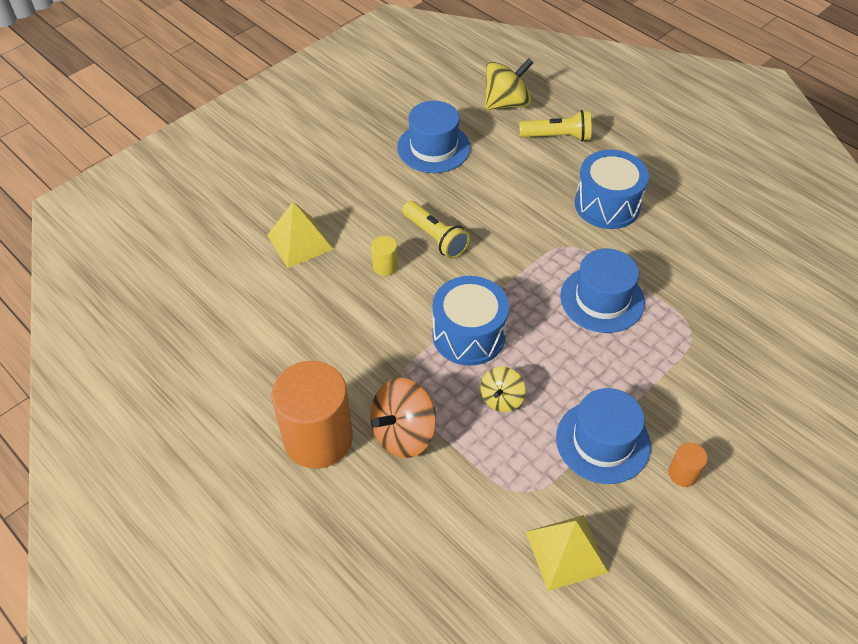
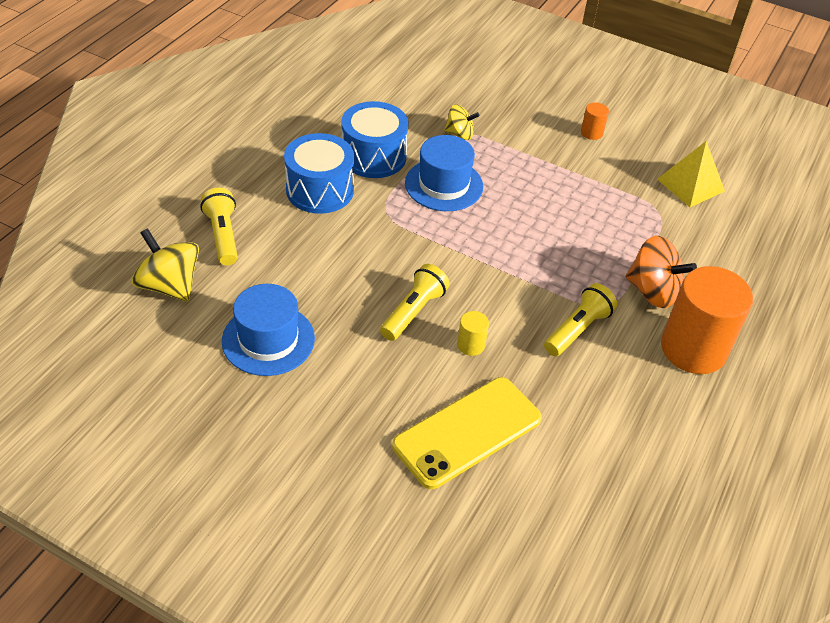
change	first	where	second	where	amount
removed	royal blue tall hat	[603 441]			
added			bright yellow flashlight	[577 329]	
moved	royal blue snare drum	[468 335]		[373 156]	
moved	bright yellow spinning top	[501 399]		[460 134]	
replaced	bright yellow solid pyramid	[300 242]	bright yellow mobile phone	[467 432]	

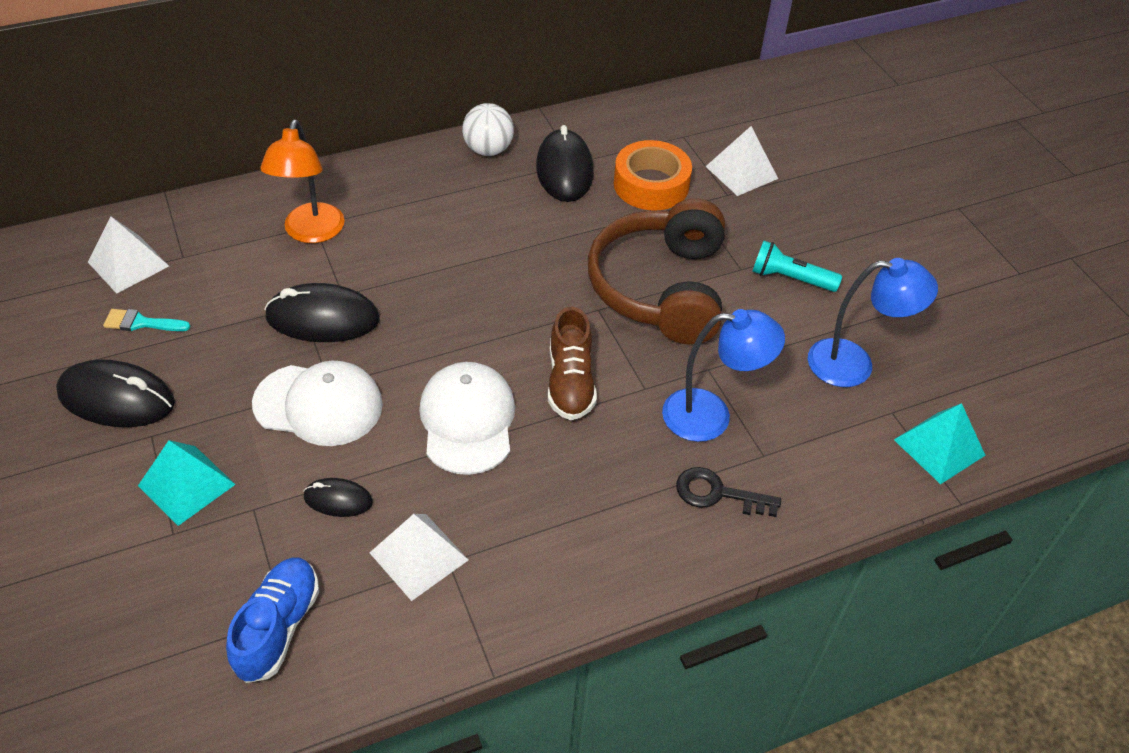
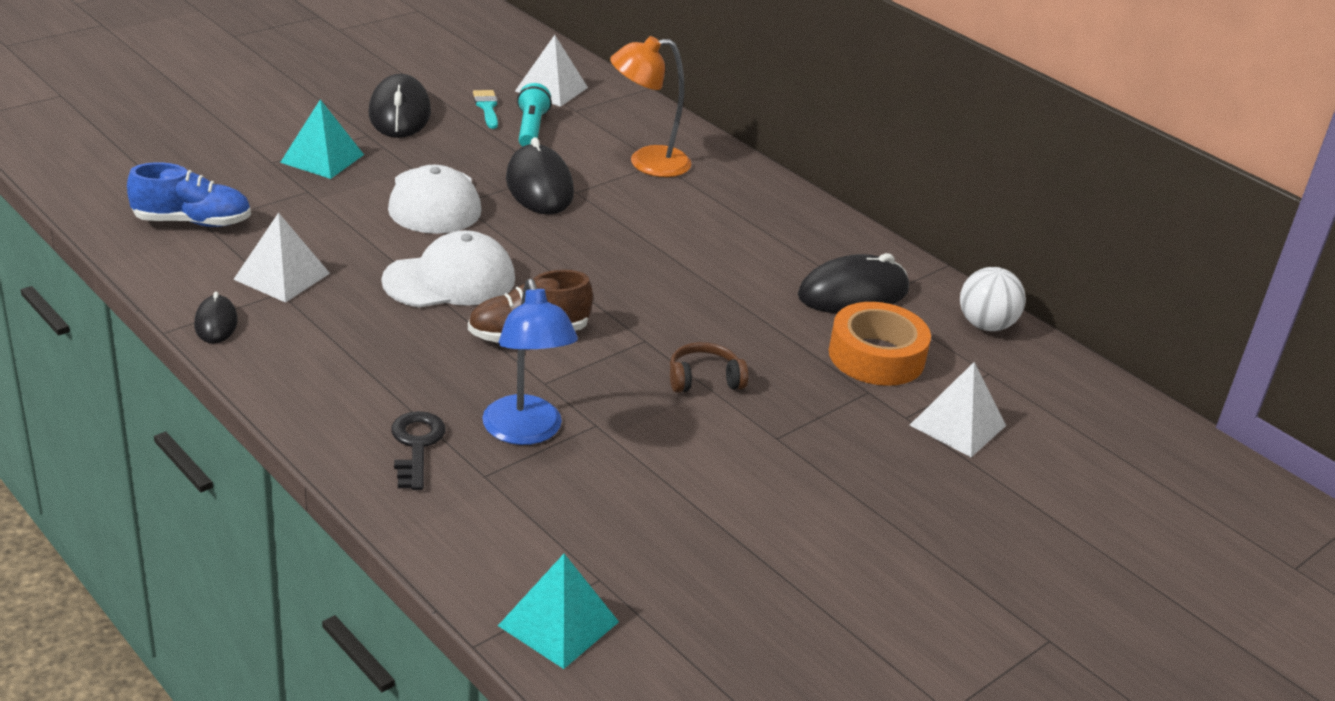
change	first	where	second	where	amount
removed	royal blue reading lamp	[854 364]			
moved	jet-black computer mouse	[338 500]		[216 323]	
moved	snow-white sphere	[488 150]		[985 325]	
moved	teal flashlight	[790 278]		[531 129]	
resized	dark brown over-ear headphones	[660 288]		[704 379]	x0.41

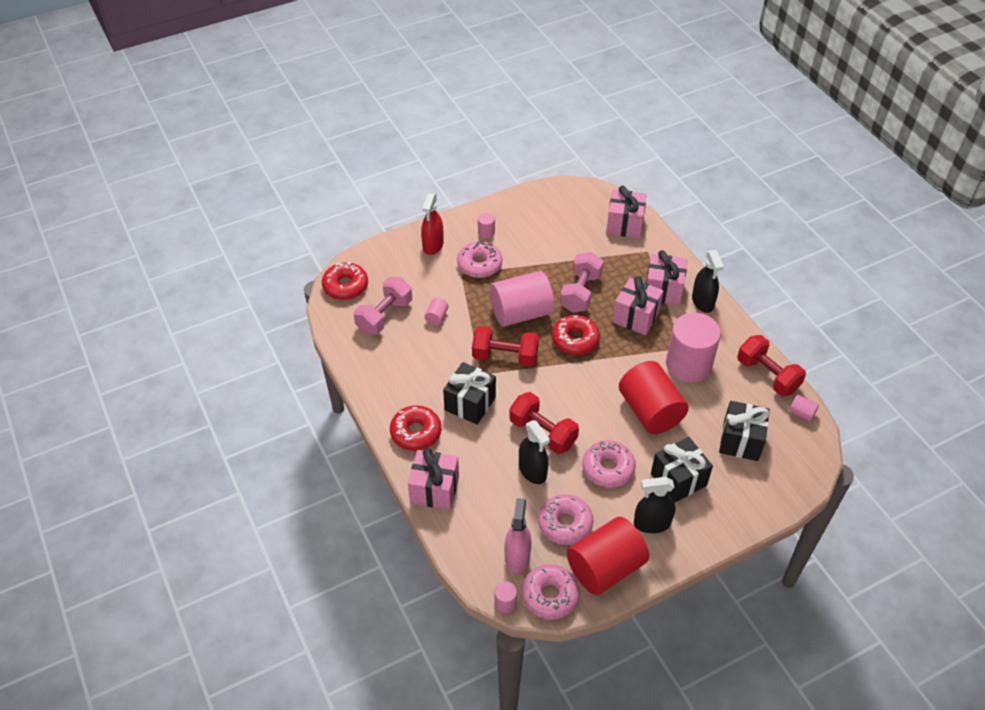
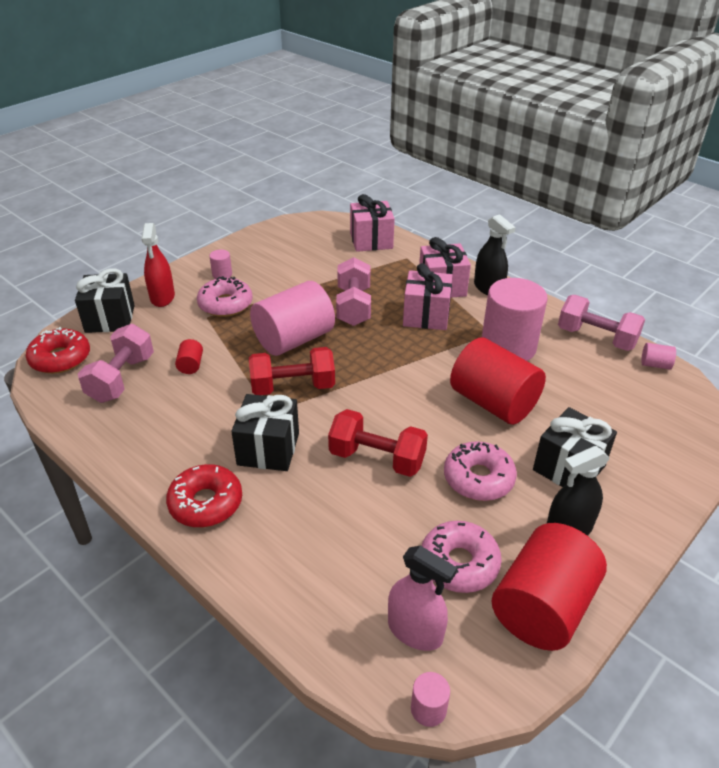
change	first	where	second	where	amount
removed	pink present	[434 489]			
removed	jet-black spray bottle	[532 471]			
removed	pink doughnut	[550 595]			
removed	red doughnut	[575 340]			
moved	jet-black present	[740 441]		[110 319]	
recoloured	pink cylinder	[437 317]	red cylinder	[191 365]	
recoloured	red free weight	[767 375]	pink free weight	[596 338]	
turned	pink spray bottle	[517 557]		[415 631]	135 degrees clockwise

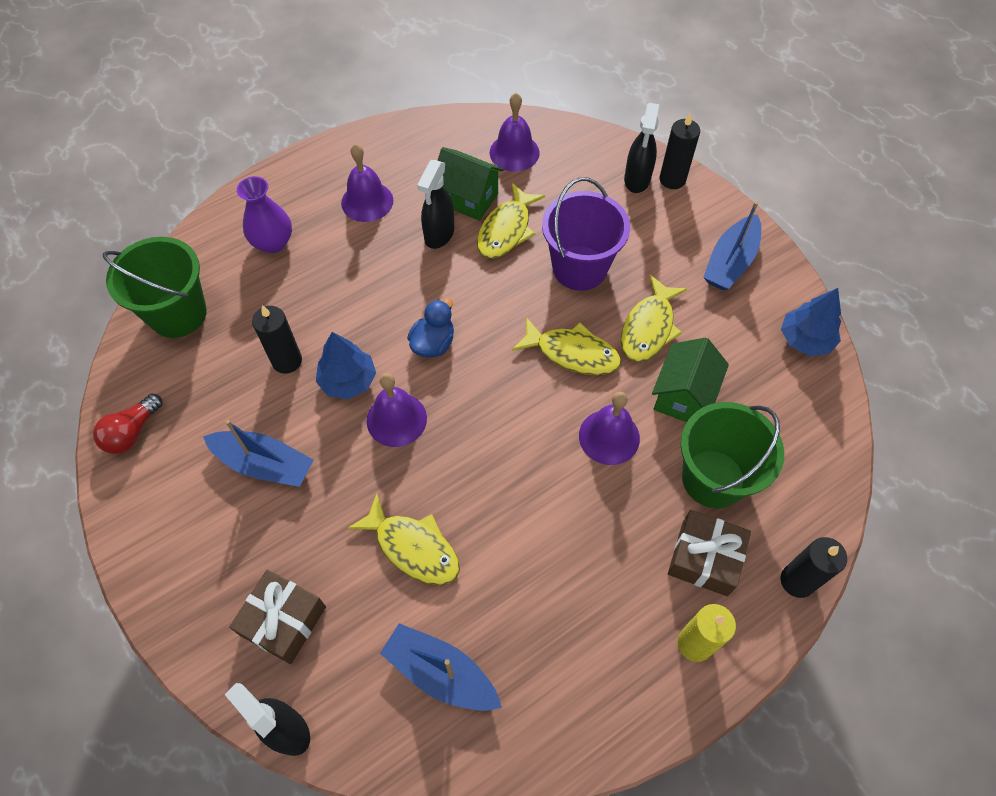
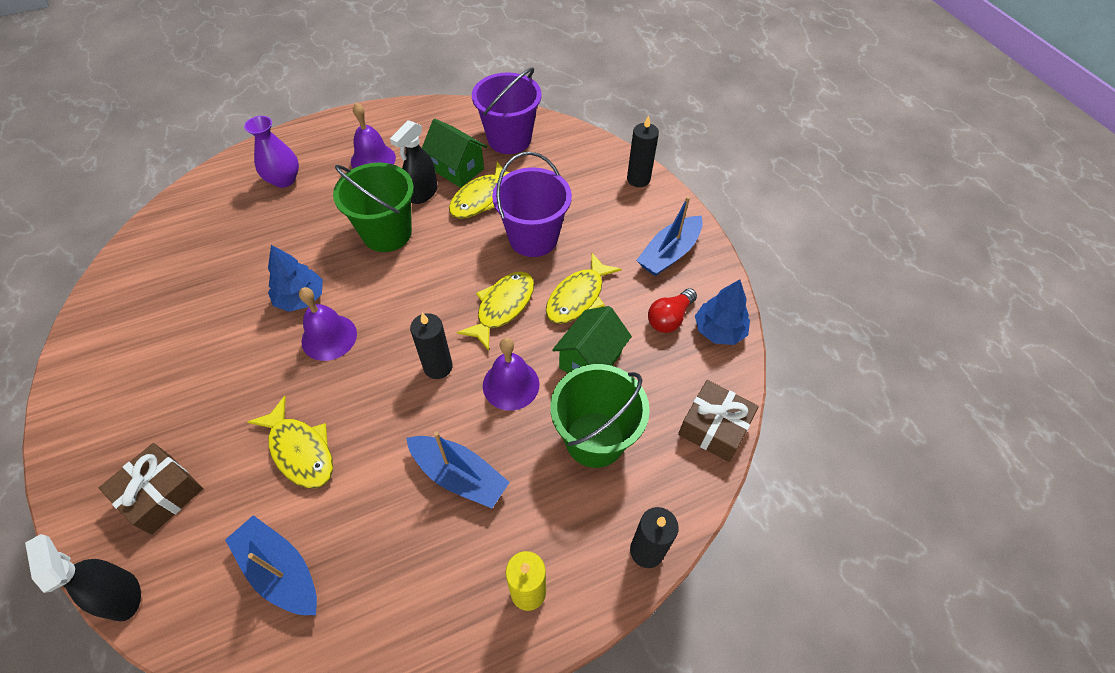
change	first	where	second	where	amount
removed	royal blue toy duck	[433 343]			
removed	jet-black spray bottle	[637 180]			
moved	red light bulb	[132 432]		[669 318]	
moved	leaf-green sand bucket	[178 314]		[387 233]	
moved	royal blue boat	[264 464]		[459 475]	
moved	jet-black wax candle	[287 361]		[438 367]	
moved	dark brown present	[704 558]		[714 427]	
replaced	violet hand bell	[514 152]	violet sand bucket	[509 139]	
turned	bright yellow toy fish	[572 353]		[502 307]	90 degrees counterclockwise

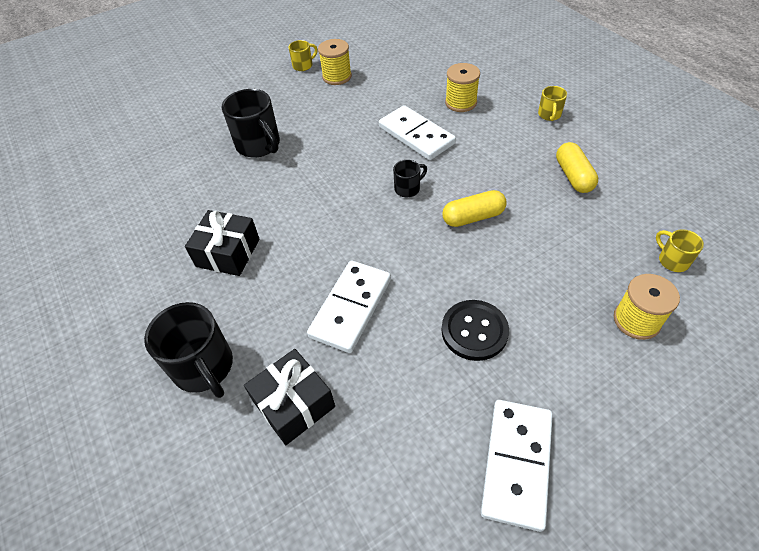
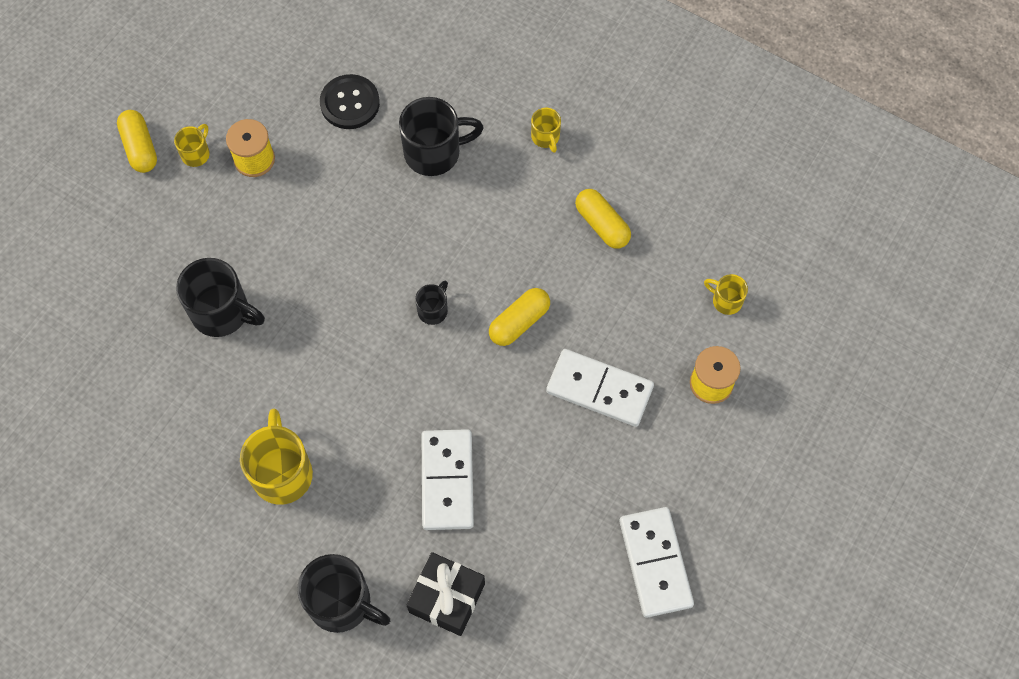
change	first	where	second	where	amount
added			bright yellow pill	[140 147]	
moved	snow-white domino piece	[416 135]		[599 389]	
moved	jet-black button	[474 331]		[350 103]	
replaced	jet-black present	[228 253]	bright yellow coffee mug	[282 472]	
replaced	bright yellow reel of thread	[461 103]	jet-black coffee mug	[434 152]	

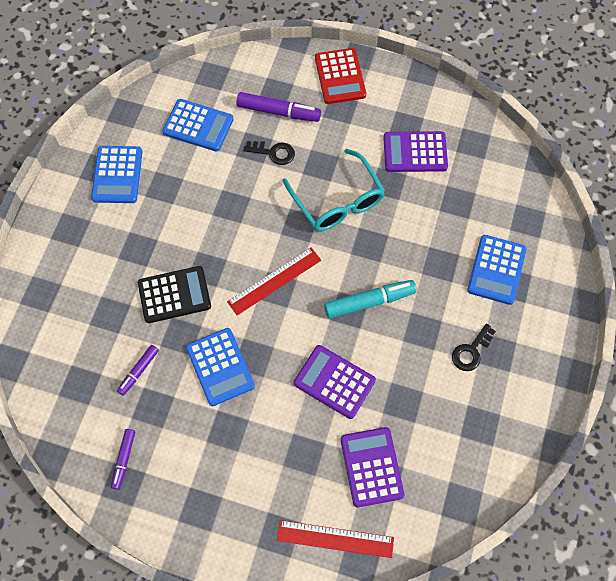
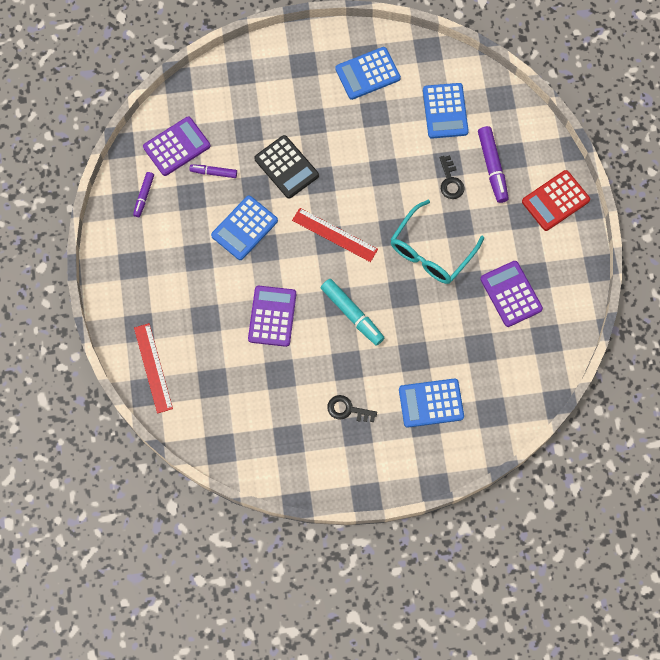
change	first	where	second	where	amount
moved	violet pocket calculator	[371 467]		[176 146]	
turned	violet felt pen	[124 459]		[144 196]	60 degrees counterclockwise

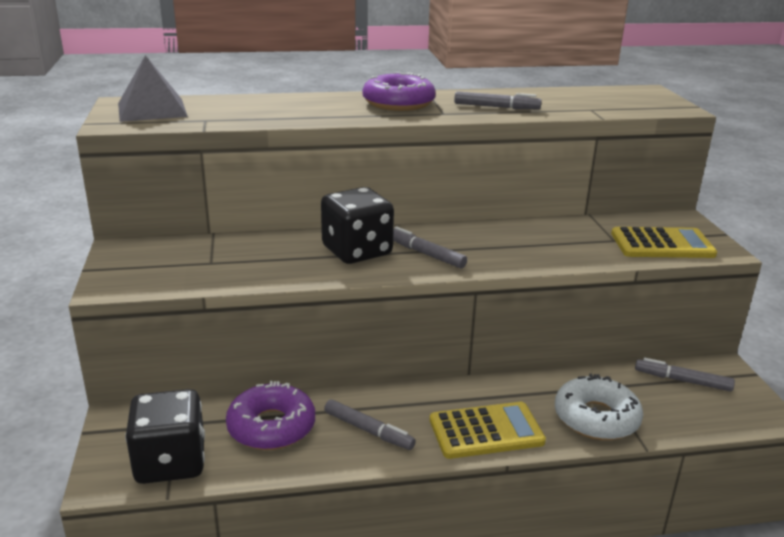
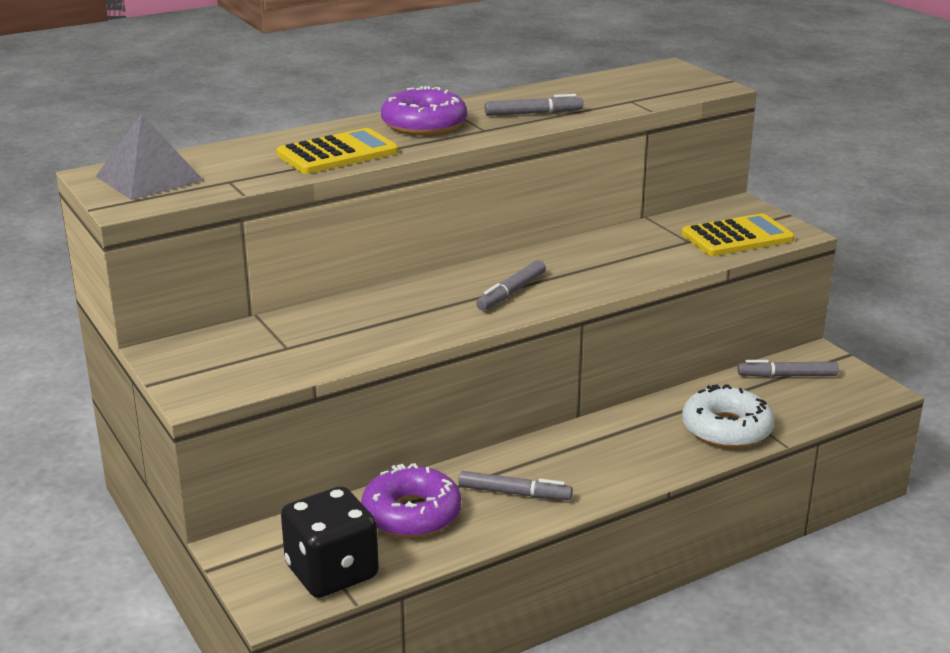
change	first	where	second	where	amount
removed	jet-black game die	[357 251]			
moved	bright yellow pocket calculator	[486 431]		[337 153]	
turned	ash-grey felt pen	[425 254]		[511 292]	75 degrees counterclockwise

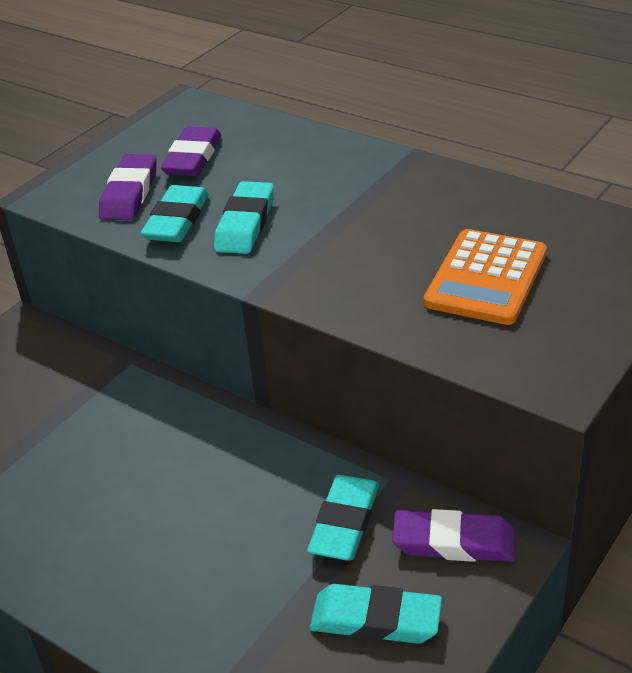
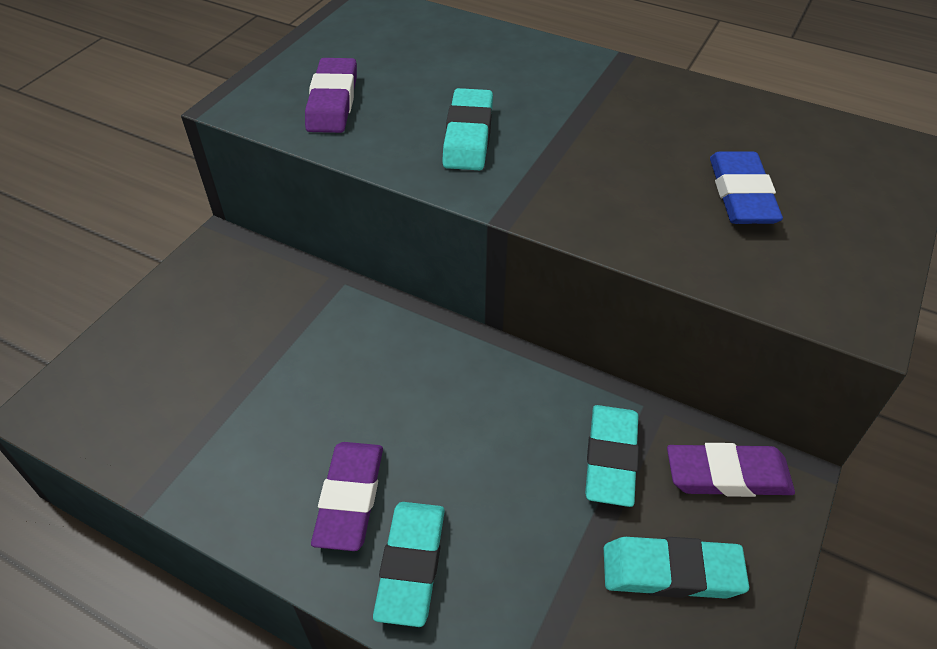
change	first	where	second	where	amount
moved	teal gum eraser	[177 220]		[411 565]	
moved	violet gum eraser	[193 158]		[350 498]	
replaced	orange-coloured pocket calculator	[486 278]	royal blue gum eraser	[741 194]	

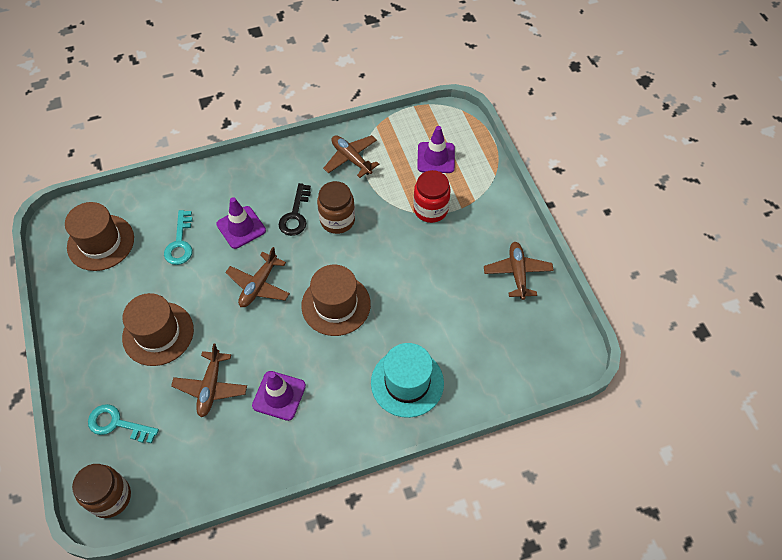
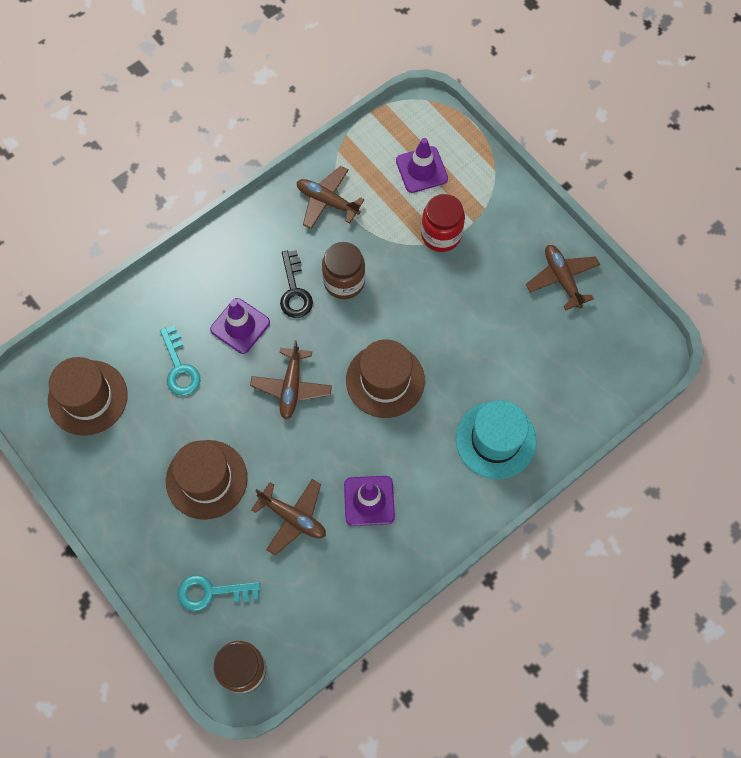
change	first	where	second	where	amount
turned	dark brown plane	[211 387]		[293 517]	45 degrees counterclockwise

